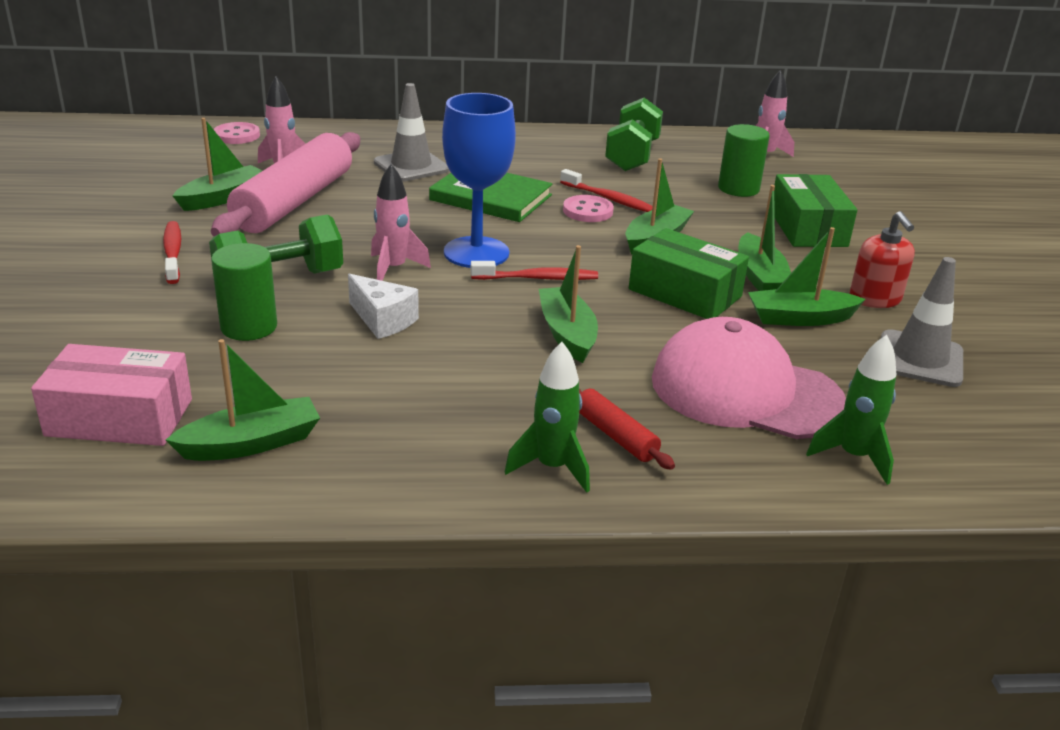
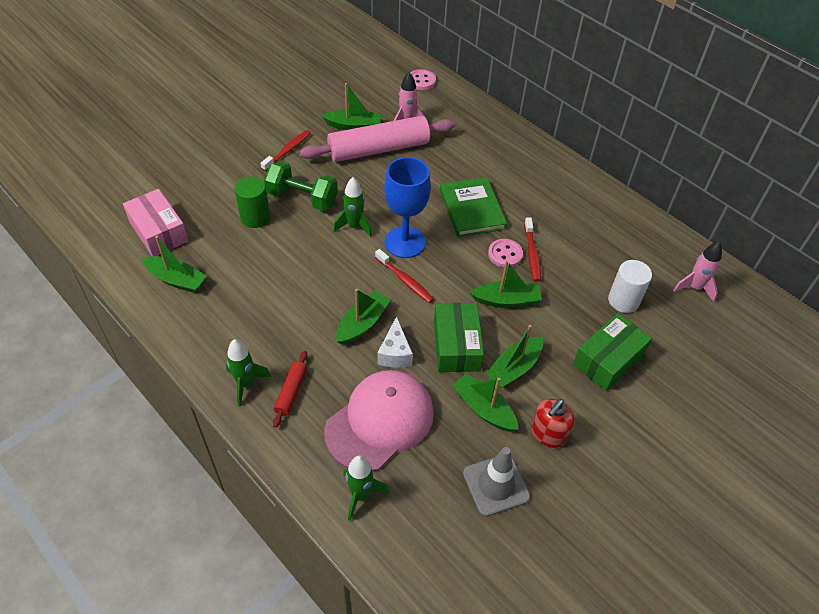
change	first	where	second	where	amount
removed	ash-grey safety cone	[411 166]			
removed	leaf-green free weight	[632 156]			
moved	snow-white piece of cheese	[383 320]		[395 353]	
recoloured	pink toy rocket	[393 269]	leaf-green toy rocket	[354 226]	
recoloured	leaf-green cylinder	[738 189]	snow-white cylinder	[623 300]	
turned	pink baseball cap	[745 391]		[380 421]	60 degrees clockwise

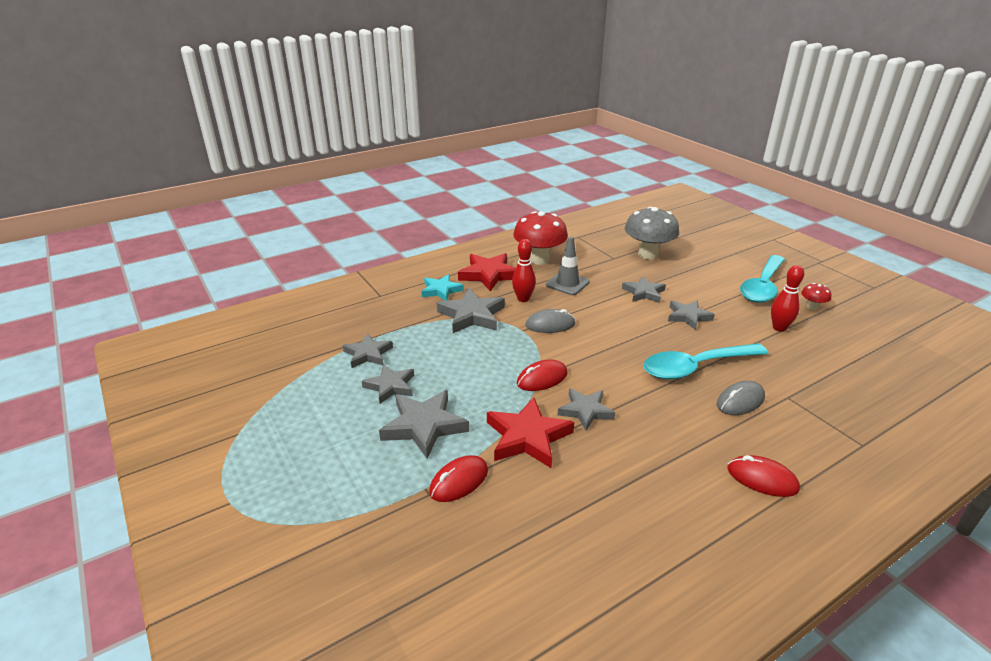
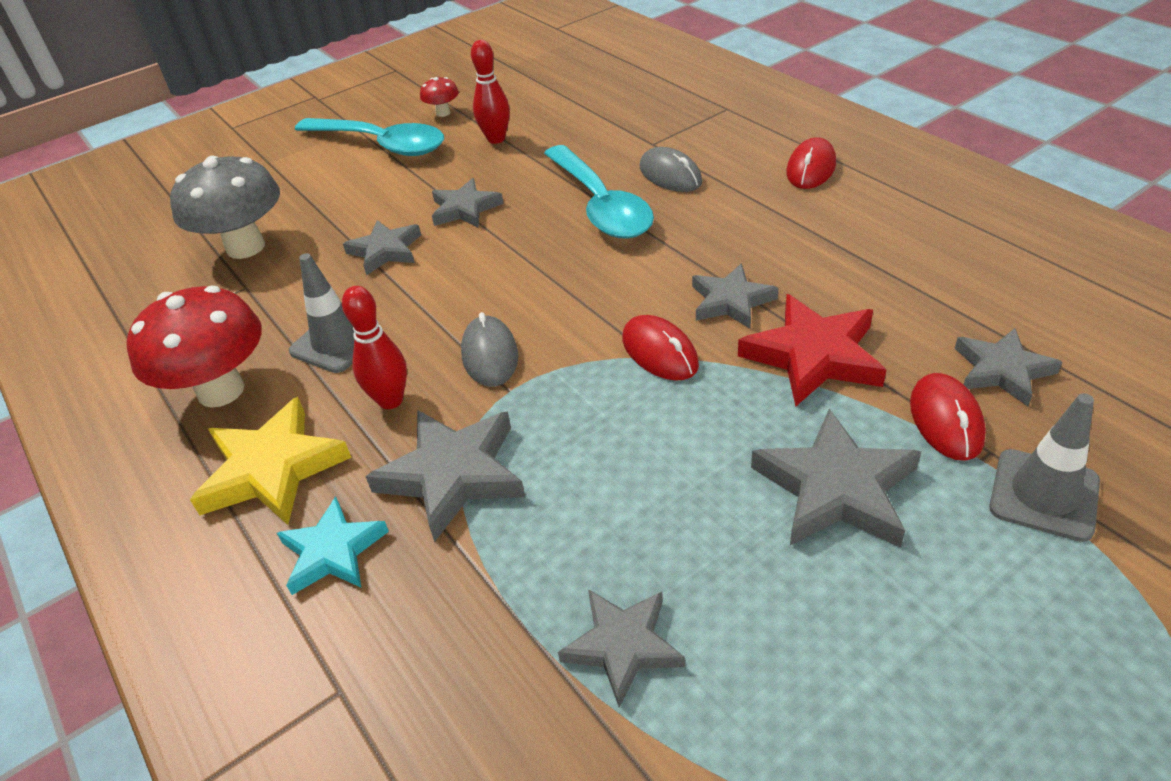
change	first	where	second	where	amount
added			ash-grey safety cone	[1044 495]	
moved	ash-grey star shape	[390 386]		[1002 370]	
recoloured	red star shape	[489 275]	bright yellow star shape	[272 469]	
turned	red computer mouse	[459 481]		[946 420]	45 degrees clockwise

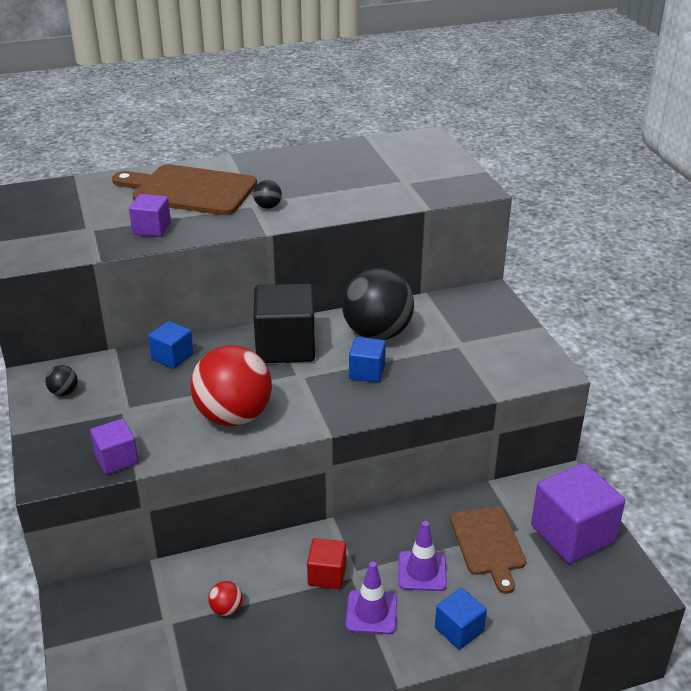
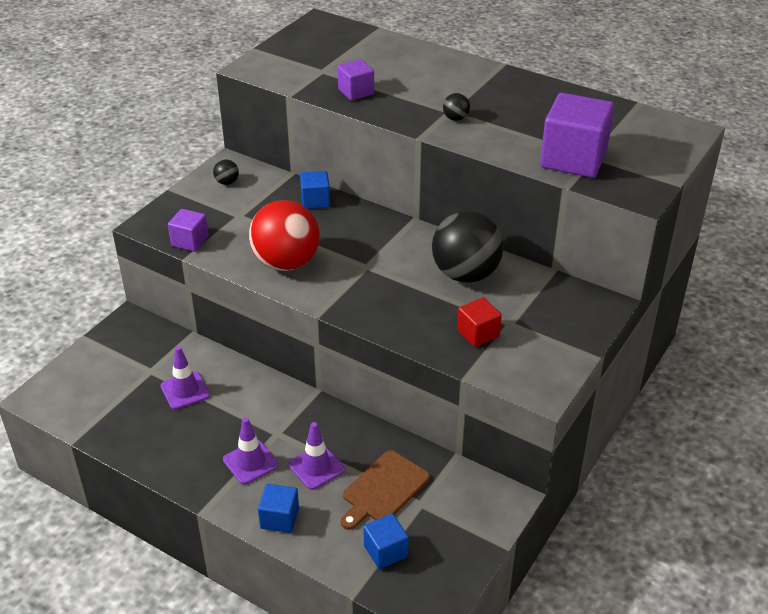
change	first	where	second	where	amount
removed	dark brown cutting board	[189 190]			
removed	jet-black solid cube	[285 346]			
moved	red solid cube	[327 575]		[478 334]	
moved	royal blue solid cube	[367 372]		[385 551]	
moved	violet solid cube	[572 534]		[573 159]	
replaced	red sphere	[226 609]	violet safety cone	[185 390]	

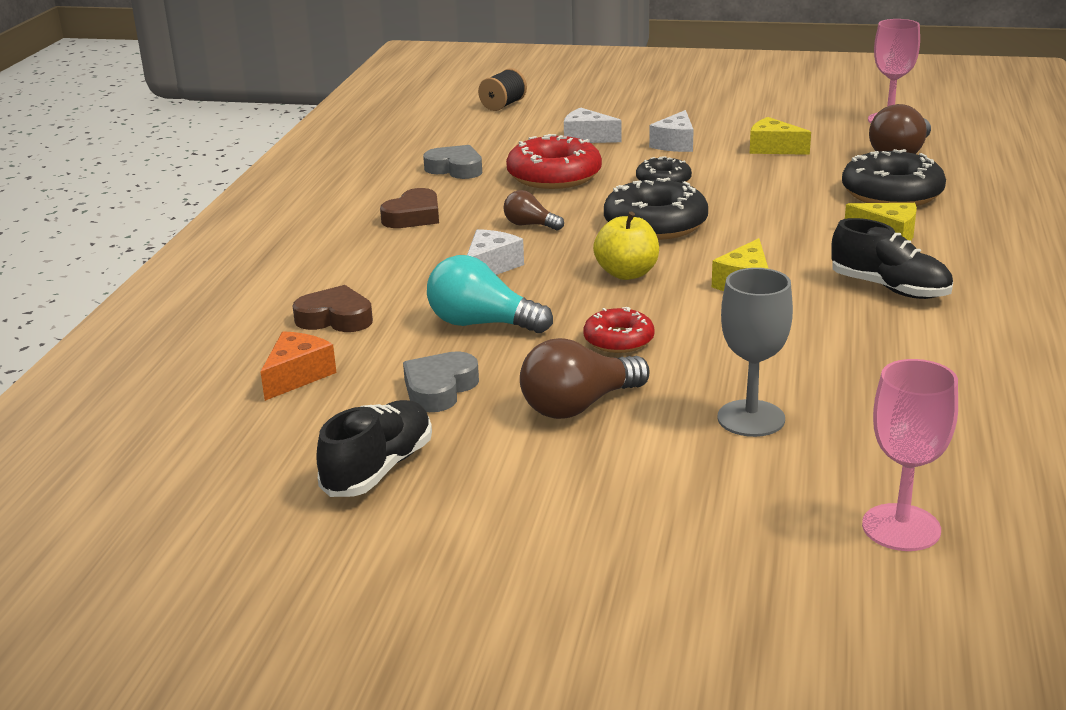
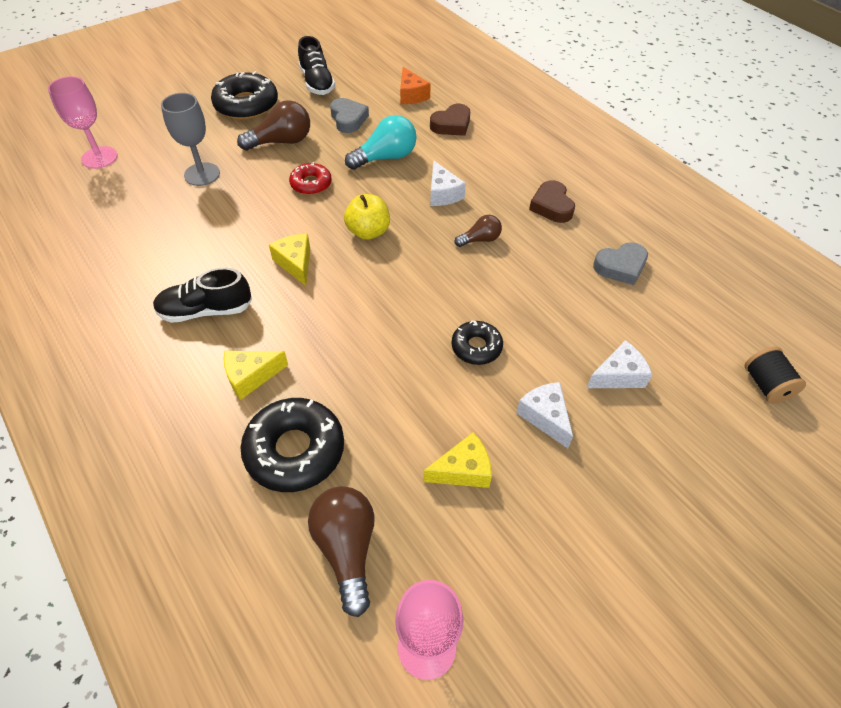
change	first	where	second	where	amount
removed	red doughnut	[554 176]			
moved	jet-black doughnut	[655 224]		[246 105]	
turned	dark brown light bulb	[578 406]		[282 142]	60 degrees clockwise

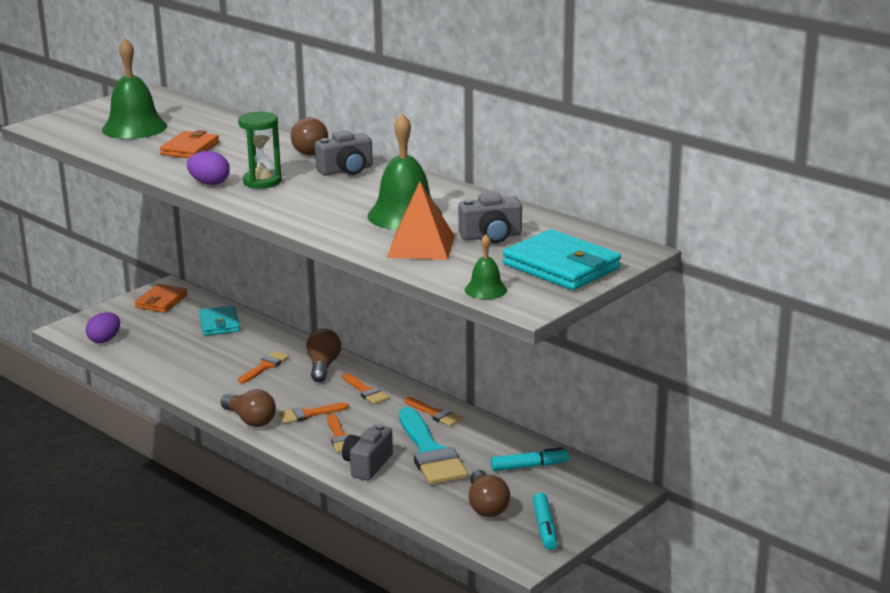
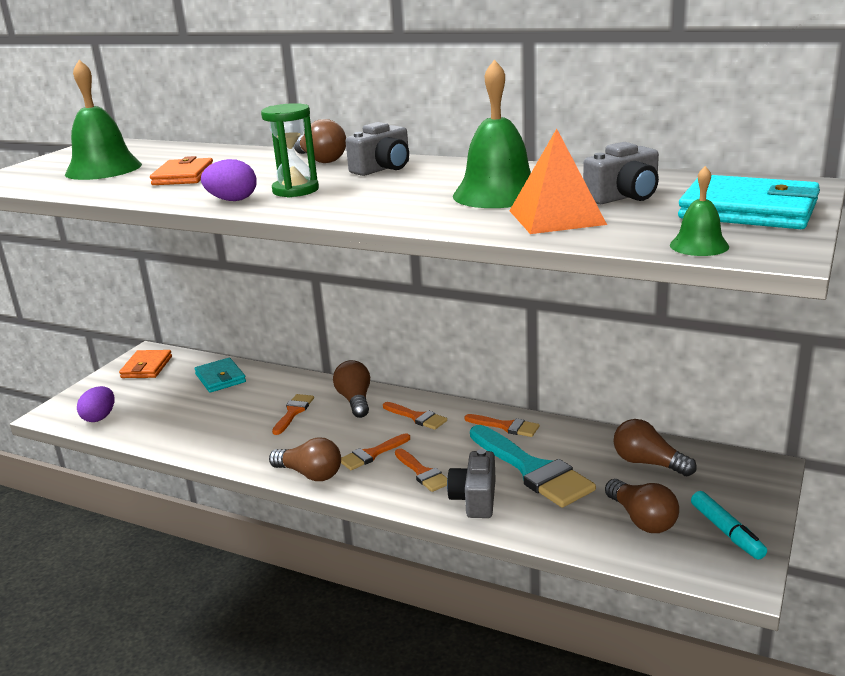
change	first	where	second	where	amount
replaced	teal felt pen	[529 466]	dark brown light bulb	[648 463]	

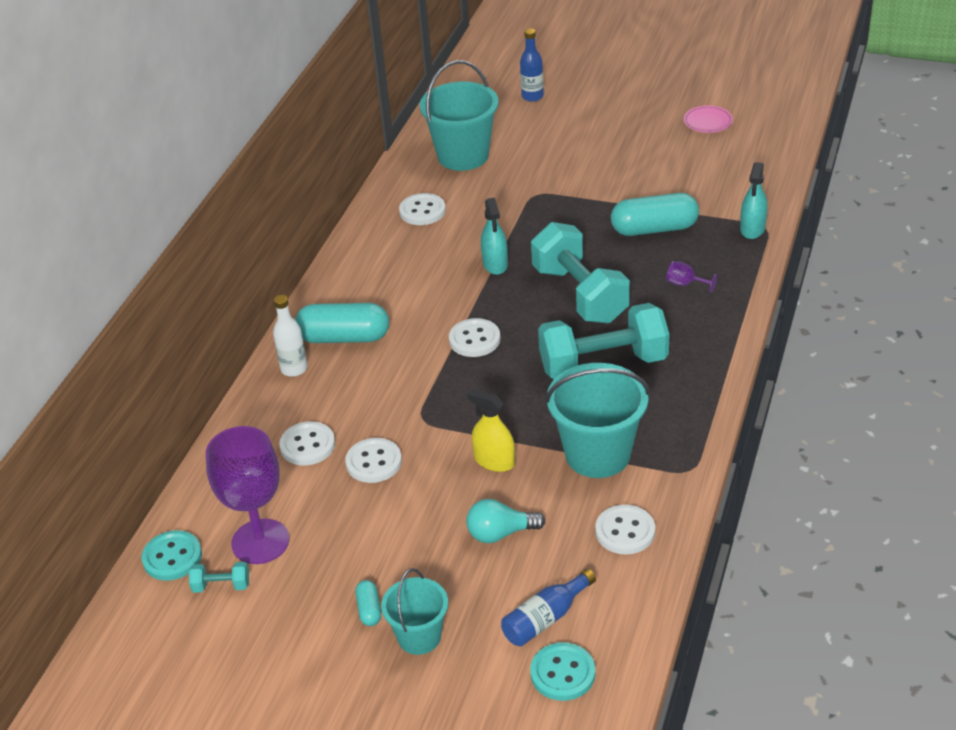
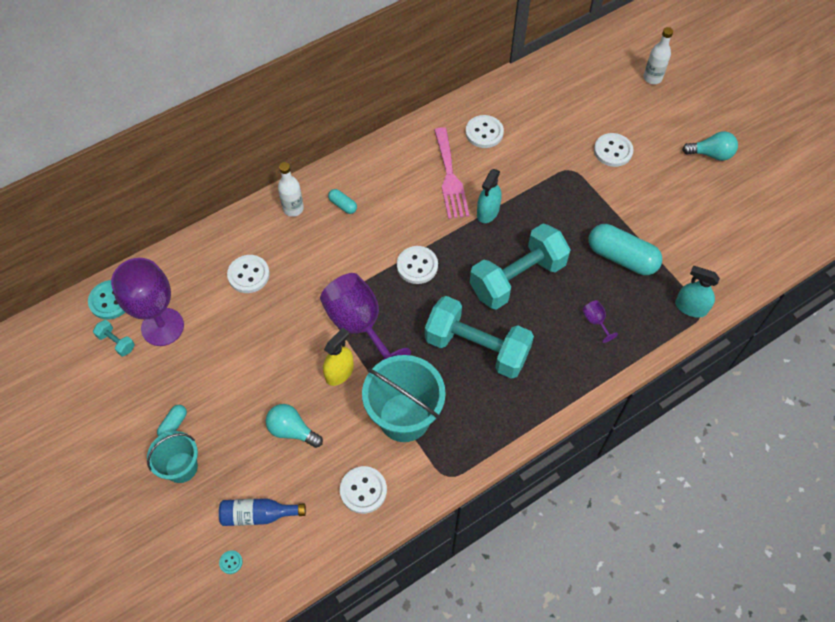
change	first	where	second	where	amount
removed	teal sand bucket	[463 156]			
removed	pink plate	[707 122]			
added			violet goblet	[359 325]	
added			pink fork	[450 177]	
added			teal light bulb	[711 154]	
moved	snow-white button	[374 462]		[613 151]	
recoloured	royal blue drink bottle	[532 96]	snow-white drink bottle	[652 78]	
turned	bright yellow spray bottle	[494 461]		[339 372]	60 degrees clockwise
turned	teal free weight	[579 294]		[517 278]	45 degrees clockwise
turned	teal spray bottle	[752 229]		[691 307]	60 degrees clockwise
resized	teal pill	[344 337]		[343 205]	x0.46
resized	teal button	[562 673]		[231 562]	x0.47

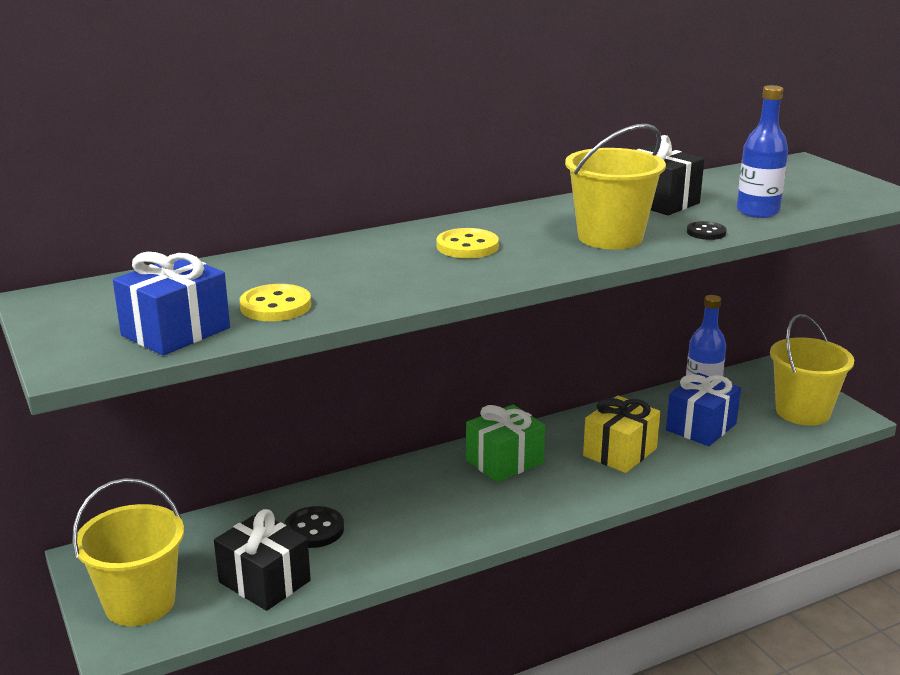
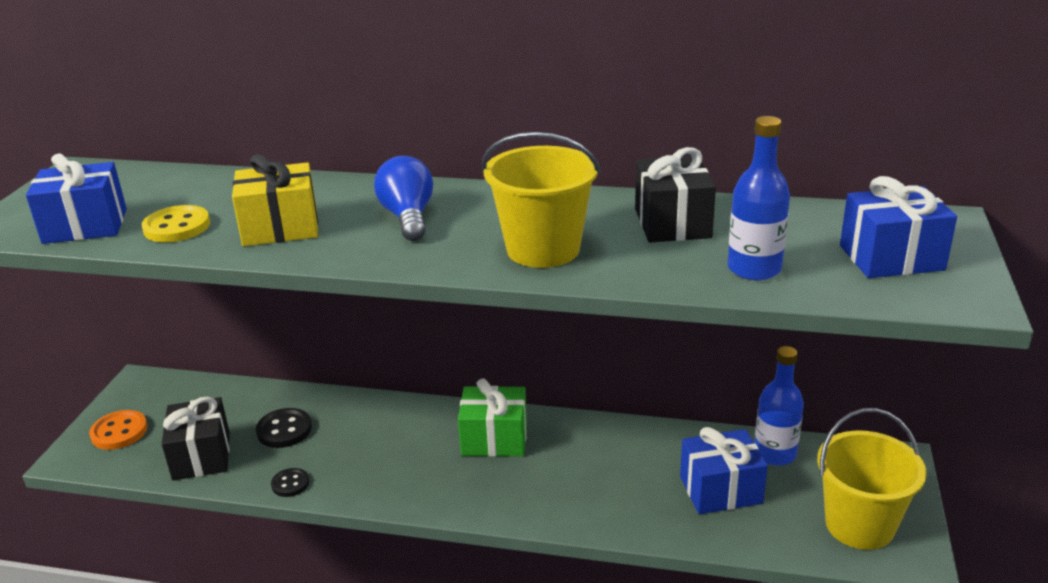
change	first	where	second	where	amount
added			royal blue present	[891 258]	
moved	bright yellow present	[620 452]		[280 228]	
moved	jet-black button	[706 232]		[290 484]	
replaced	bright yellow sand bucket	[140 603]	orange-coloured button	[119 432]	
replaced	bright yellow button	[467 246]	royal blue light bulb	[408 217]	

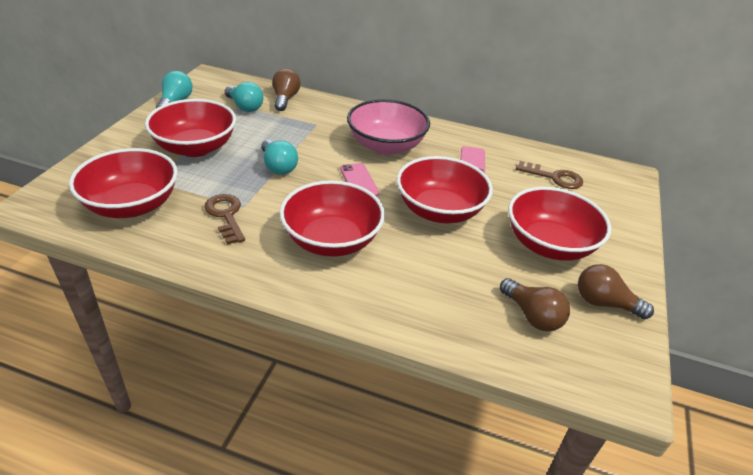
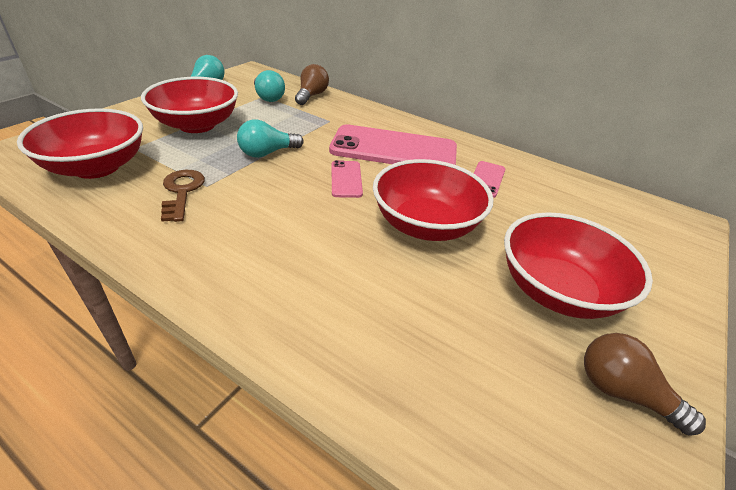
change	first	where	second	where	amount
removed	red deep dish	[331 240]			
removed	dark brown light bulb	[532 315]			
removed	dark brown key	[554 177]			
replaced	pink deep dish	[386 146]	pink mobile phone	[393 149]	
turned	teal light bulb	[278 166]		[267 153]	75 degrees clockwise

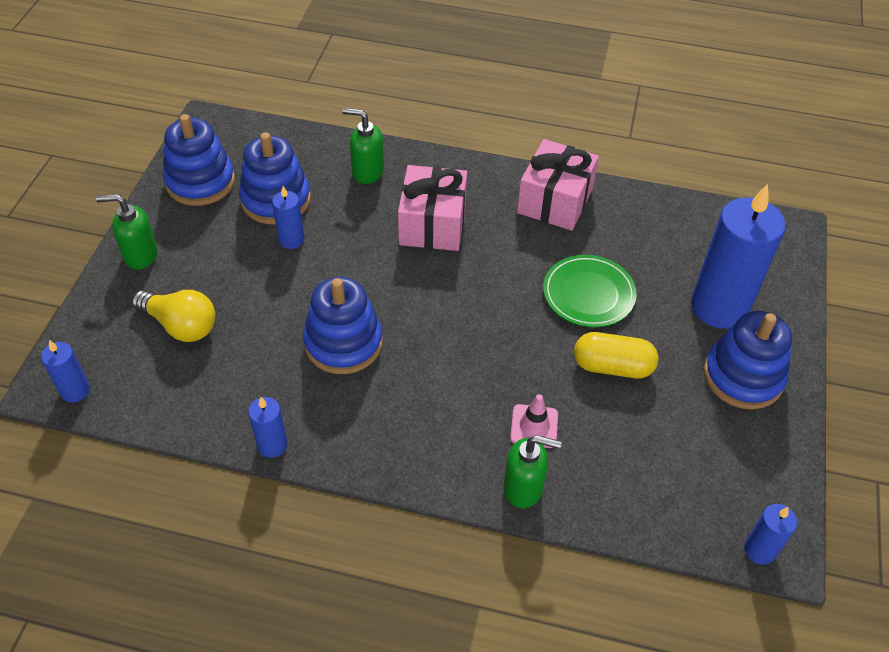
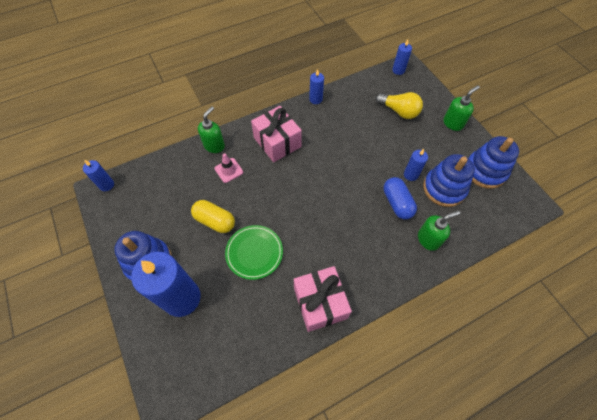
change	first	where	second	where	amount
removed	royal blue stacking toy	[343 343]			
added			royal blue pill	[397 203]	
moved	pink present	[432 224]		[277 142]	
turned	bright yellow light bulb	[181 325]		[399 111]	135 degrees counterclockwise
turned	leaf-green soap dispenser	[523 488]		[214 145]	150 degrees clockwise
turned	bright yellow pill	[612 366]		[215 221]	60 degrees clockwise

